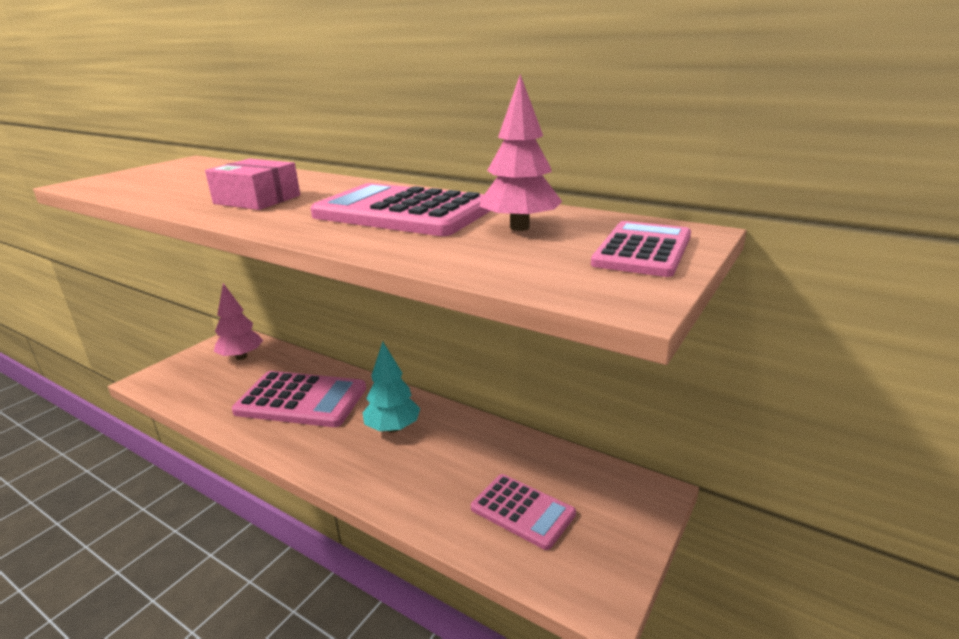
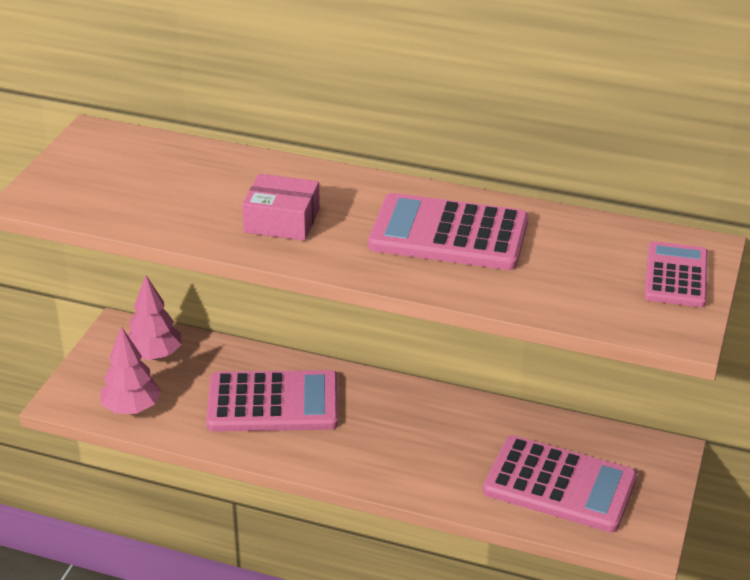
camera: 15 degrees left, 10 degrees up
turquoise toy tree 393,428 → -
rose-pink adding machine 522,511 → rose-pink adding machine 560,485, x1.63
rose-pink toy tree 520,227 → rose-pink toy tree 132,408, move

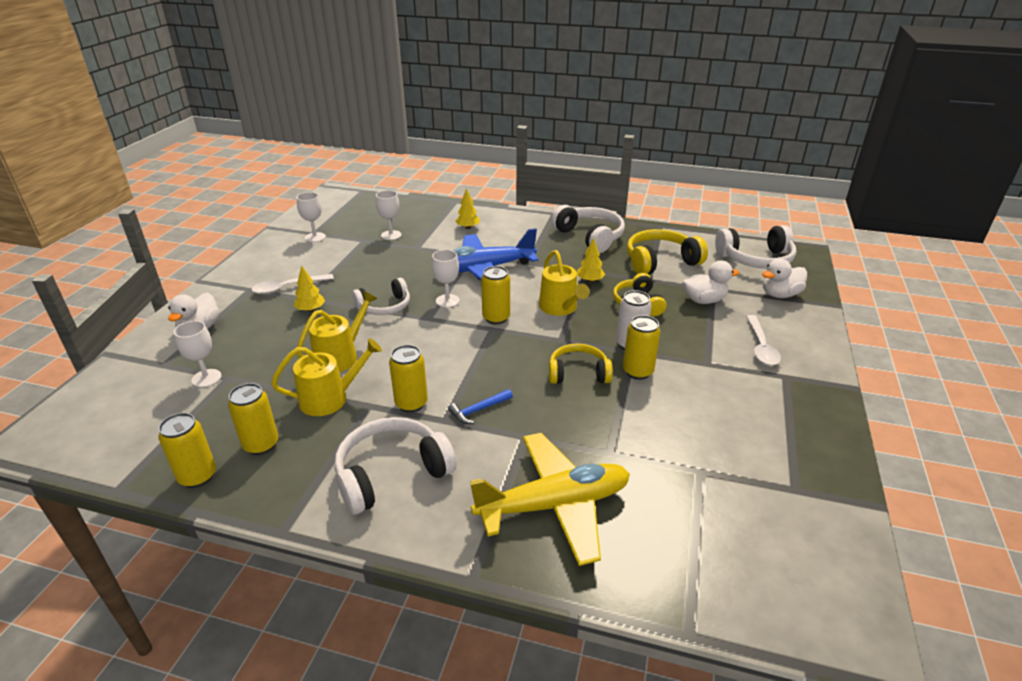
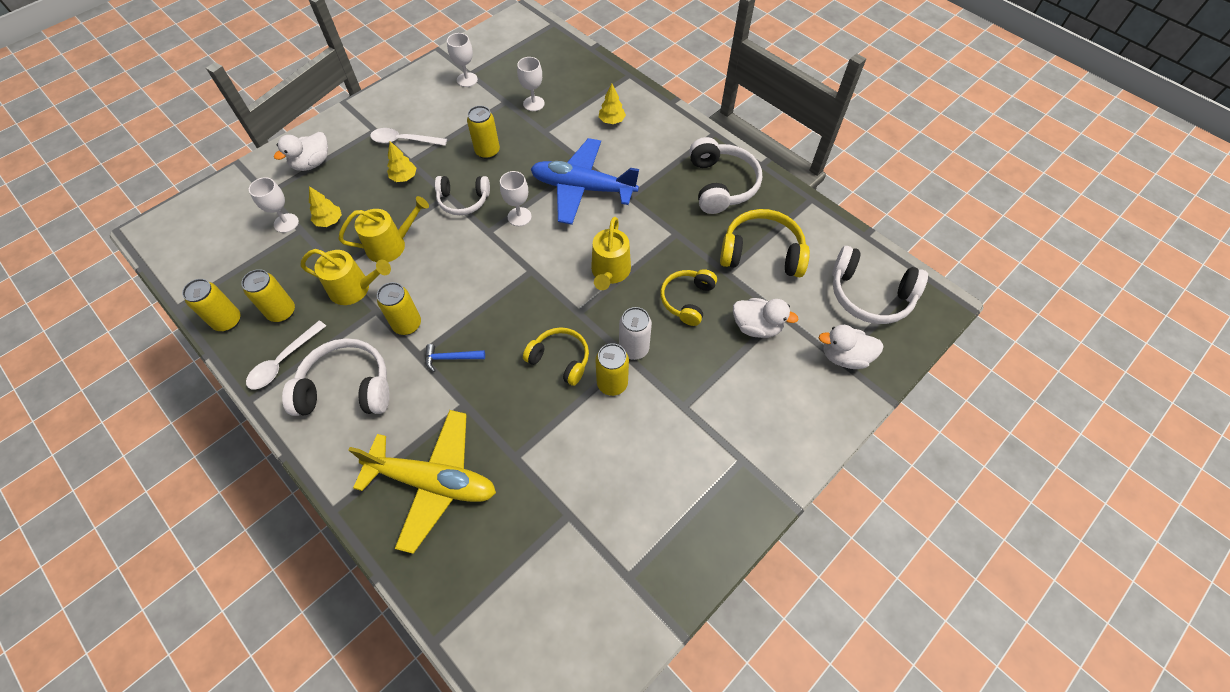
camera: 30 degrees right, 25 degrees up
bright yellow can 496,318 → bright yellow can 487,151, move
bright yellow toy tree 590,280 → bright yellow toy tree 329,221, move
white spoon 761,347 → white spoon 283,362, move

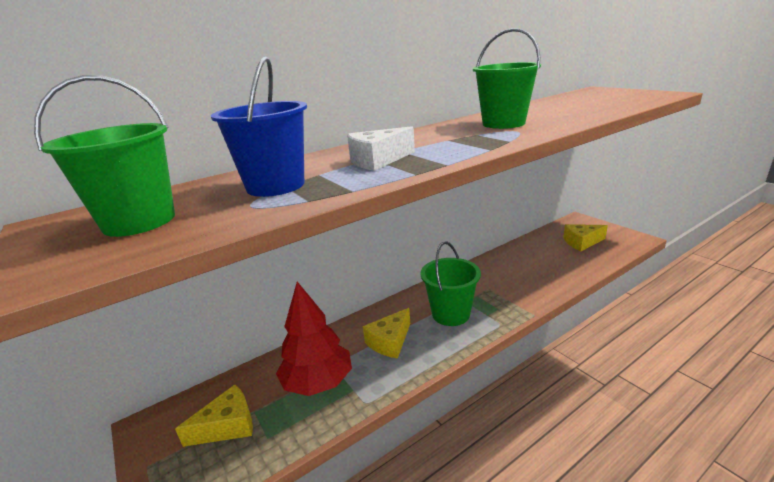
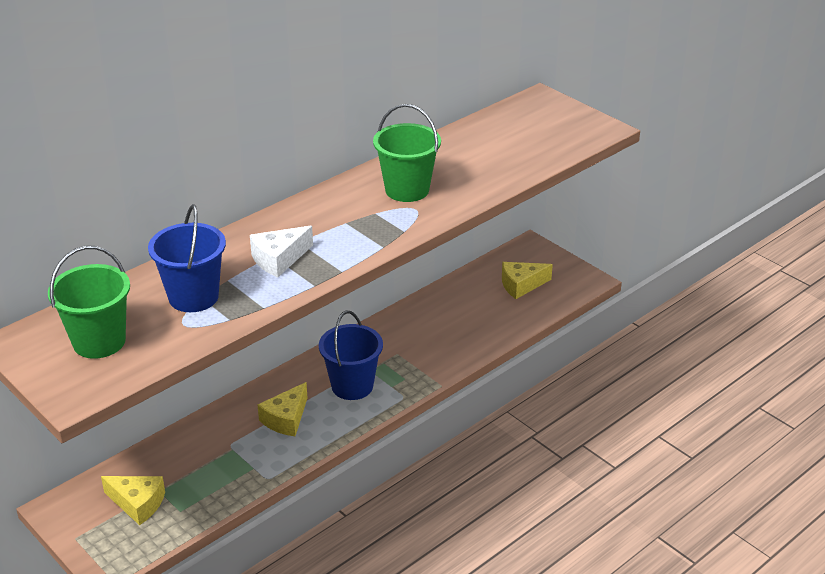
camera: 10 degrees left, 10 degrees up
bright yellow cheese 228,426 → bright yellow cheese 138,504, 60 degrees clockwise
red toy tree 318,383 → -
emerald pail 451,314 → cobalt pail 352,386

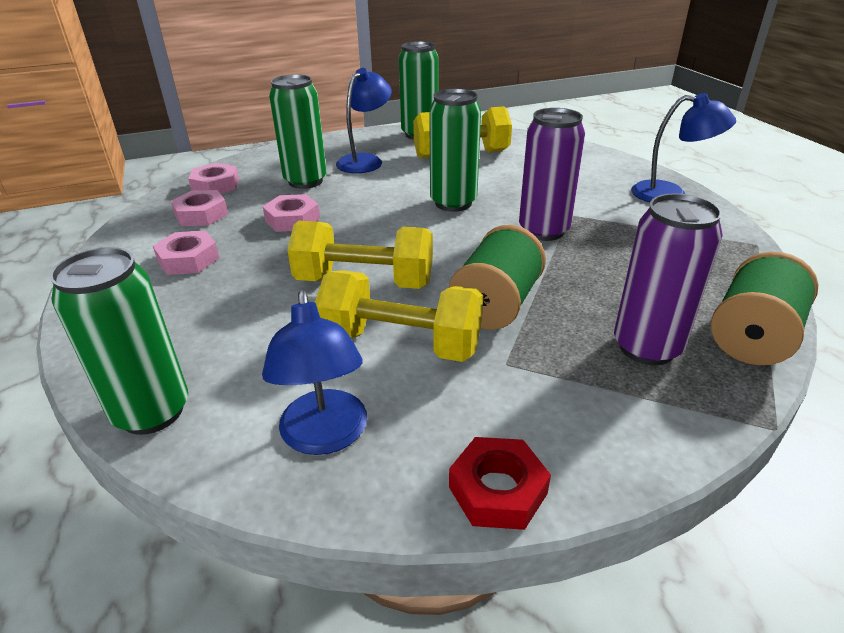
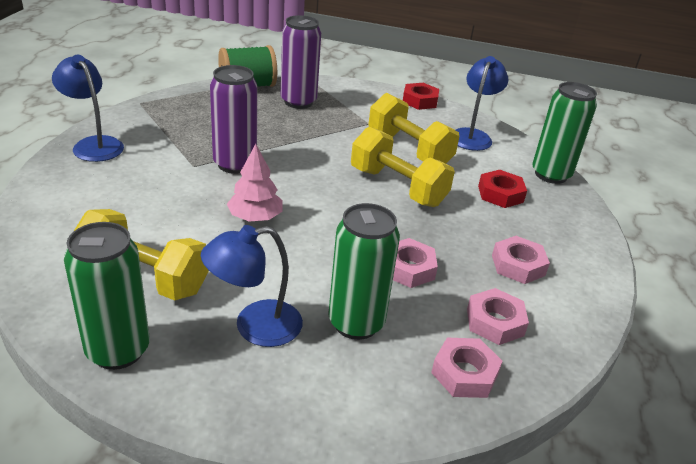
camera: 150 degrees left, 0 degrees up
emerald can 453,203 → rose-pink toy tree 255,217
emerald bobbin 496,304 → -
- → red nut 500,194

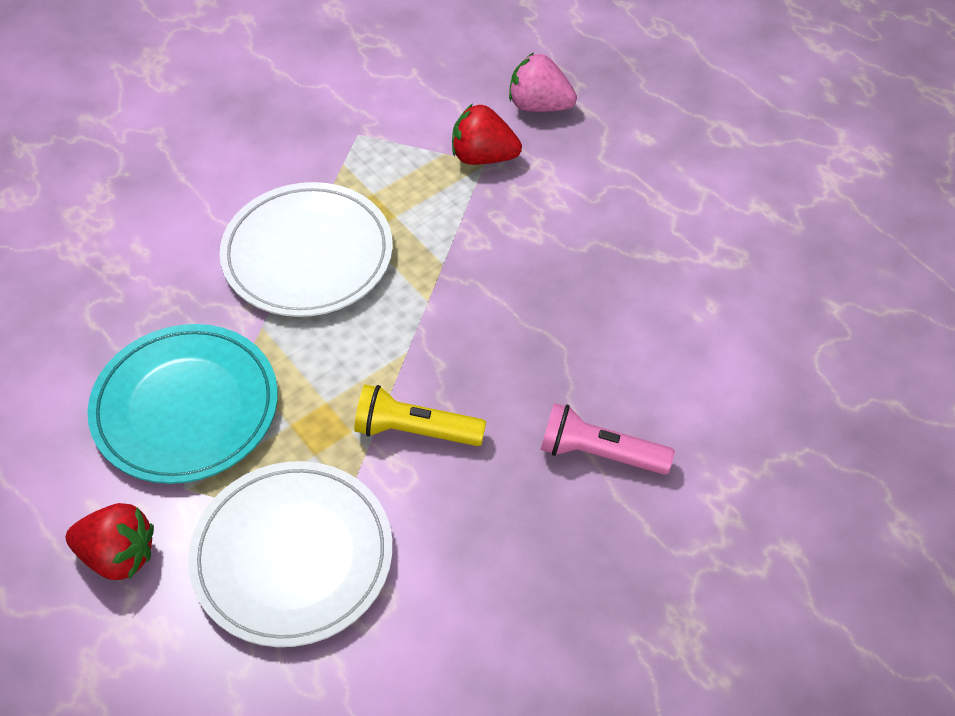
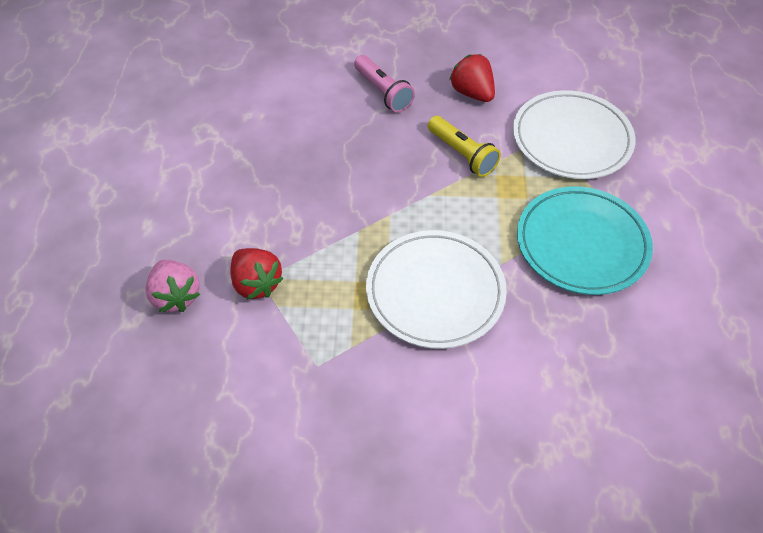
camera: 140 degrees left, 0 degrees up
red strawberry 118,555 → red strawberry 472,93, move

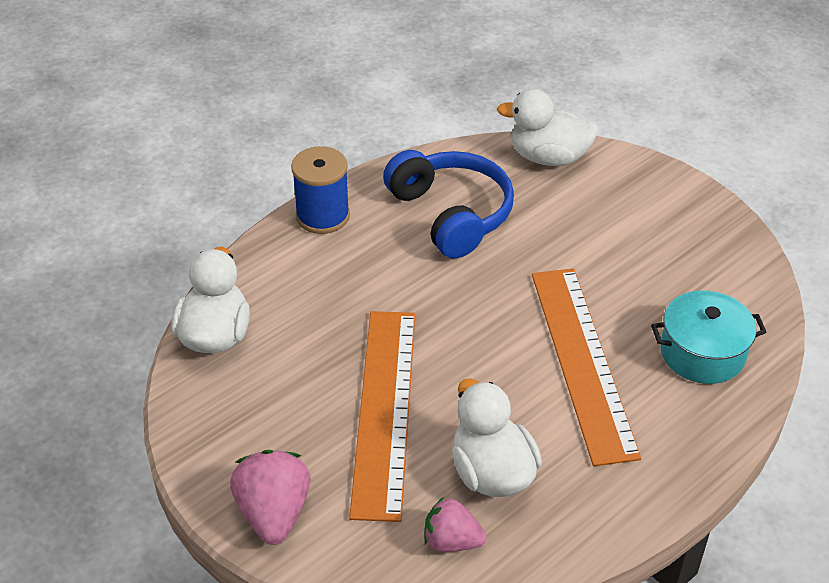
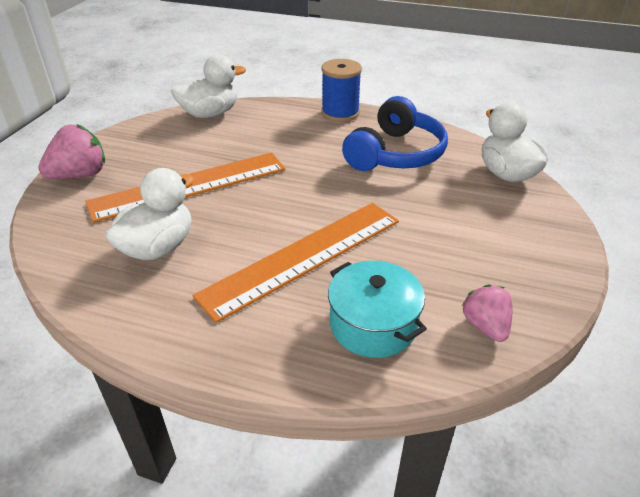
camera: 60 degrees right, 5 degrees down
rose-pink strawberry 451,541 → rose-pink strawberry 485,326, move

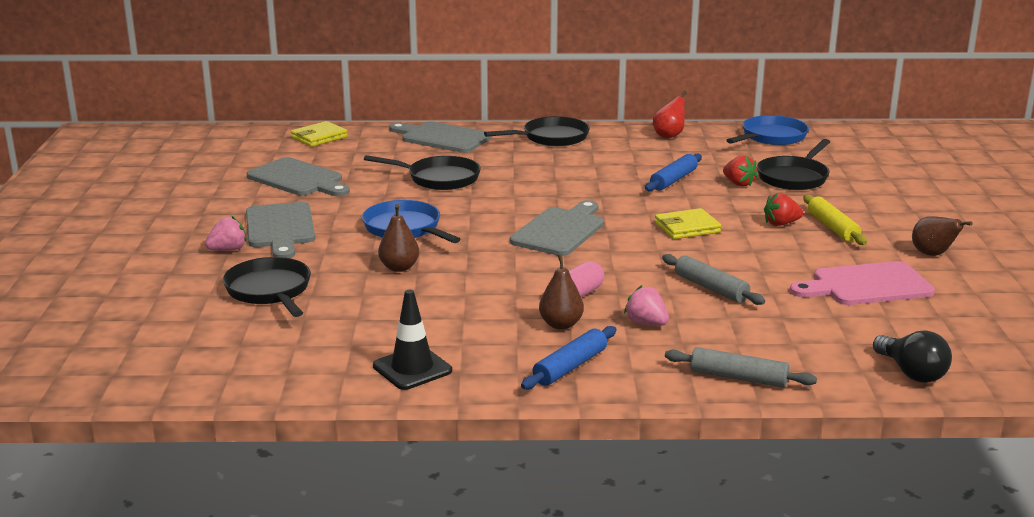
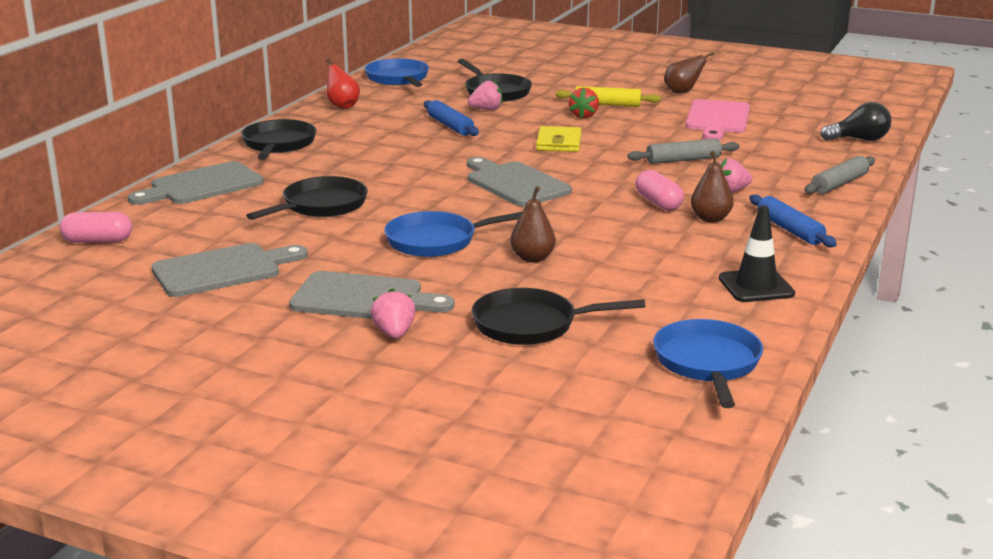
camera: 65 degrees left, 0 degrees up
bright yellow billfold 319,137 → rose-pink pill 98,241
red strawberry 738,184 → rose-pink strawberry 486,109
- → cobalt frying pan 707,364

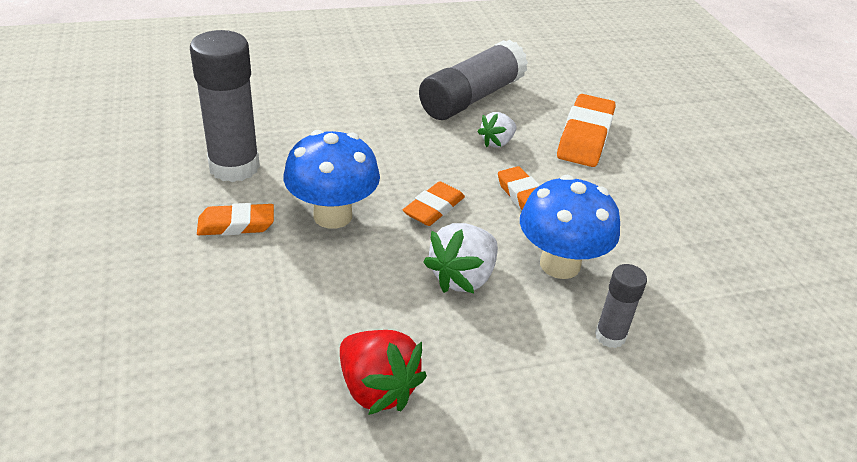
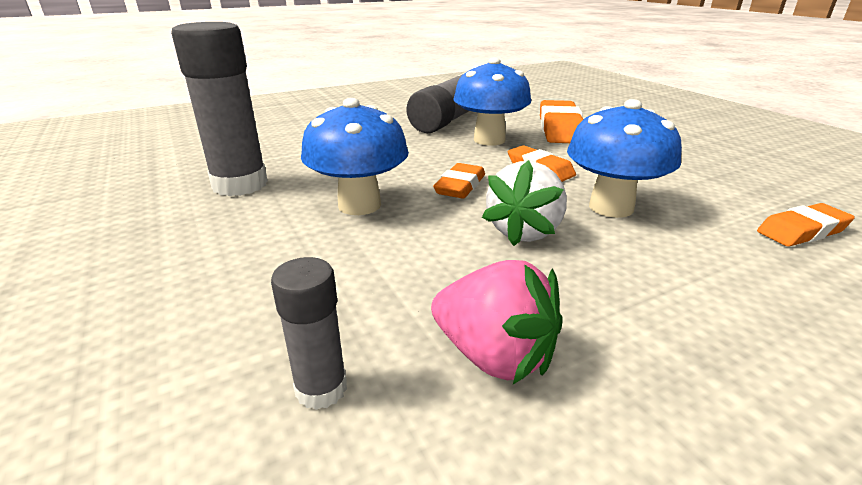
camera: 10 degrees left, 10 degrees down
orange-coloured eraser 236,225 → orange-coloured eraser 802,231, move
red strawberry 377,389 → rose-pink strawberry 494,356
white strawberry 497,142 → cobalt mushroom 489,140
grey stick of glue 610,336 → grey stick of glue 321,389, move

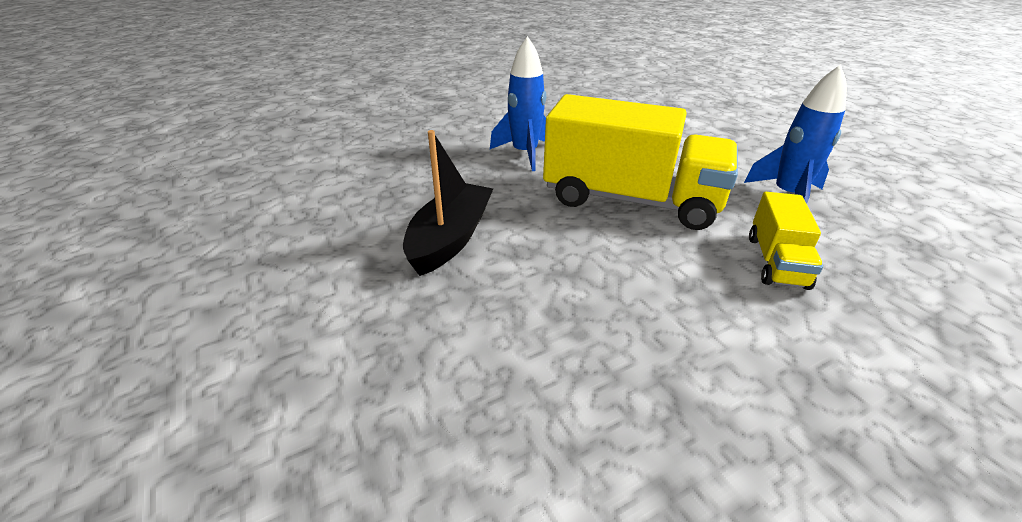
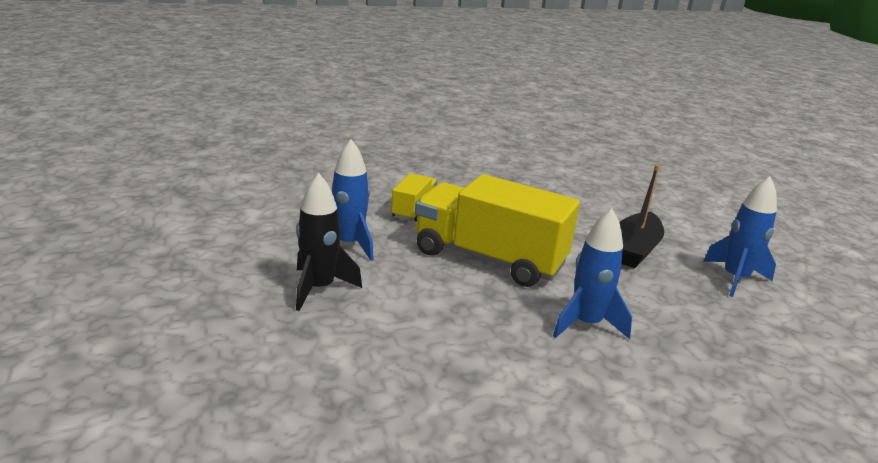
camera: 175 degrees left, 10 degrees down
- → jet-black spaceship 319,288
- → cobalt spaceship 735,278

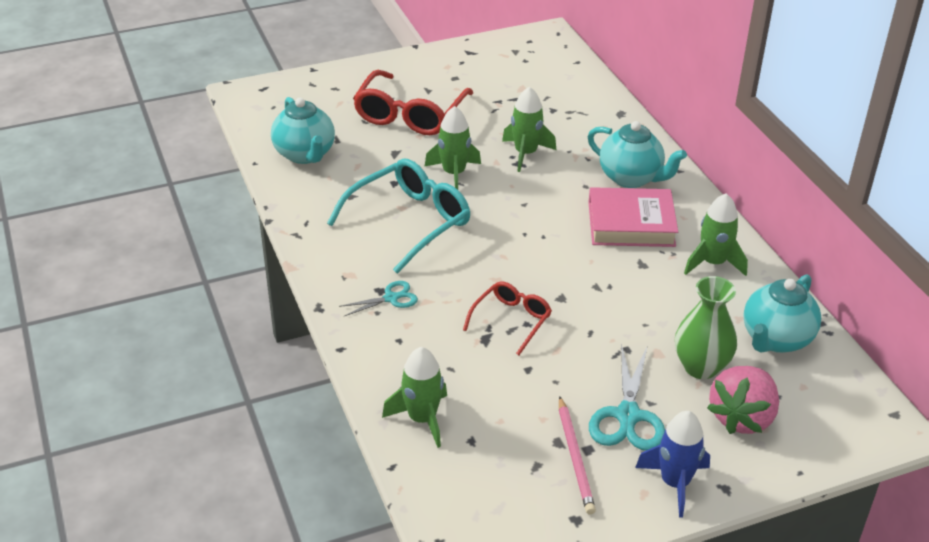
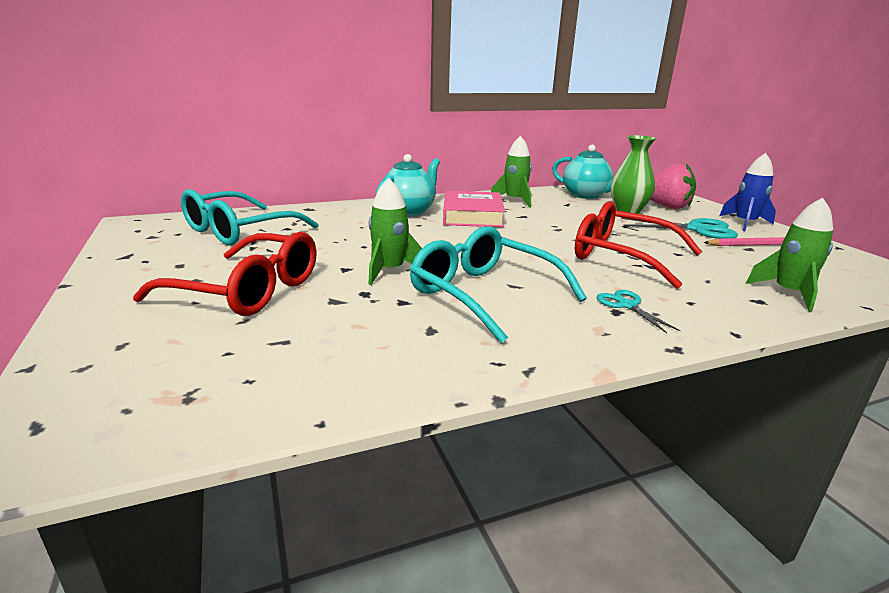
camera: 90 degrees left, 15 degrees down
turquoise teapot 305,154 → -
red glasses 512,320 → red glasses 620,256, x1.76
emerald spaceship 526,153 → -
- → turquoise glasses 237,231

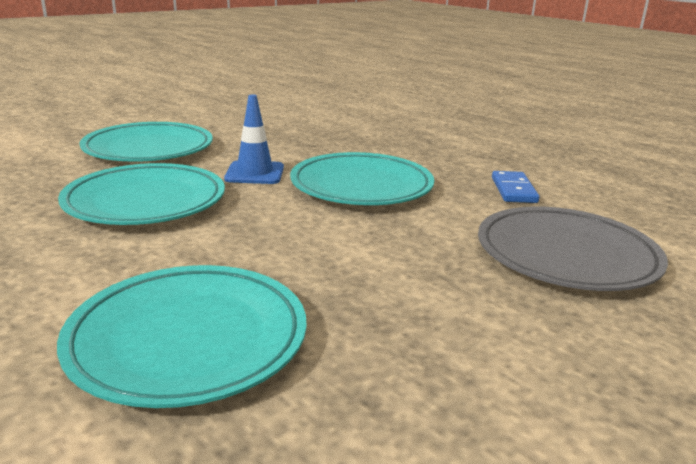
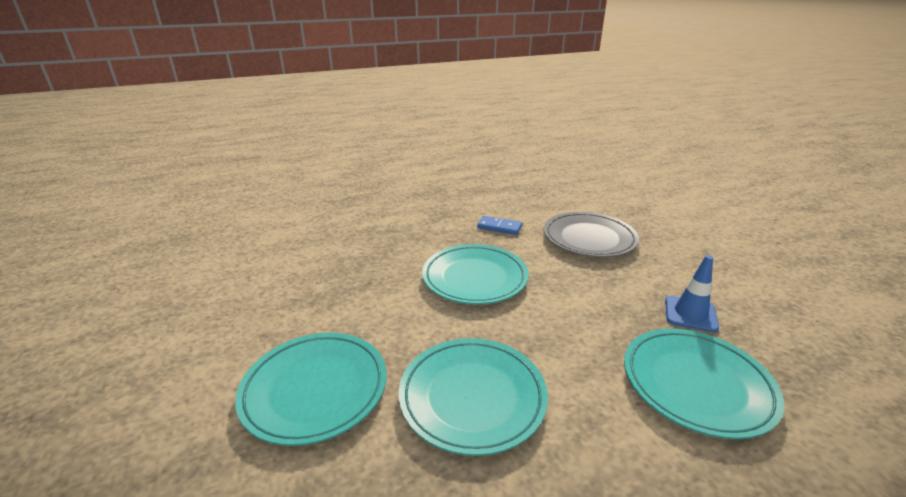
camera: 70 degrees left, 5 degrees up
cobalt traffic cone 255,173 → cobalt traffic cone 690,314, move

